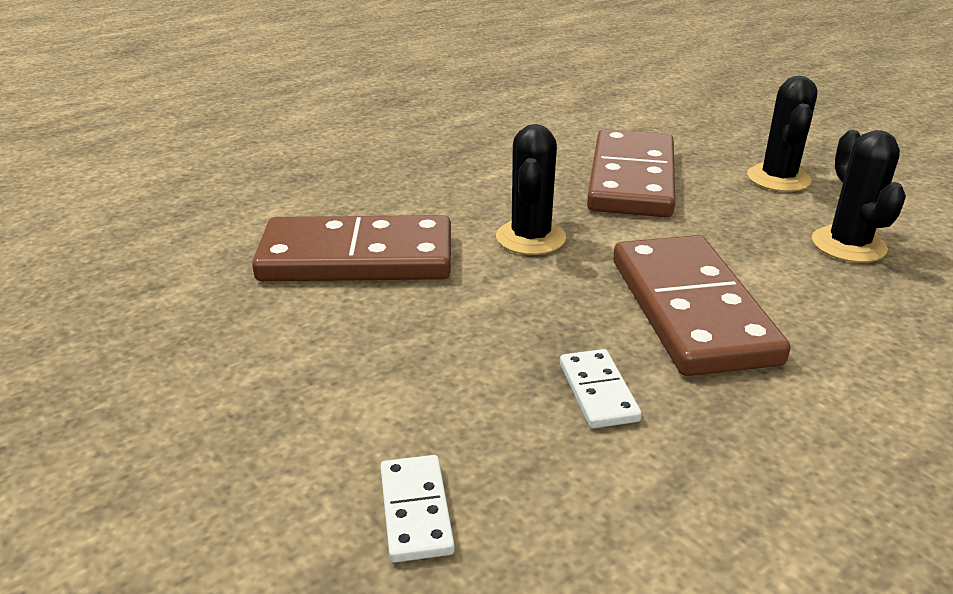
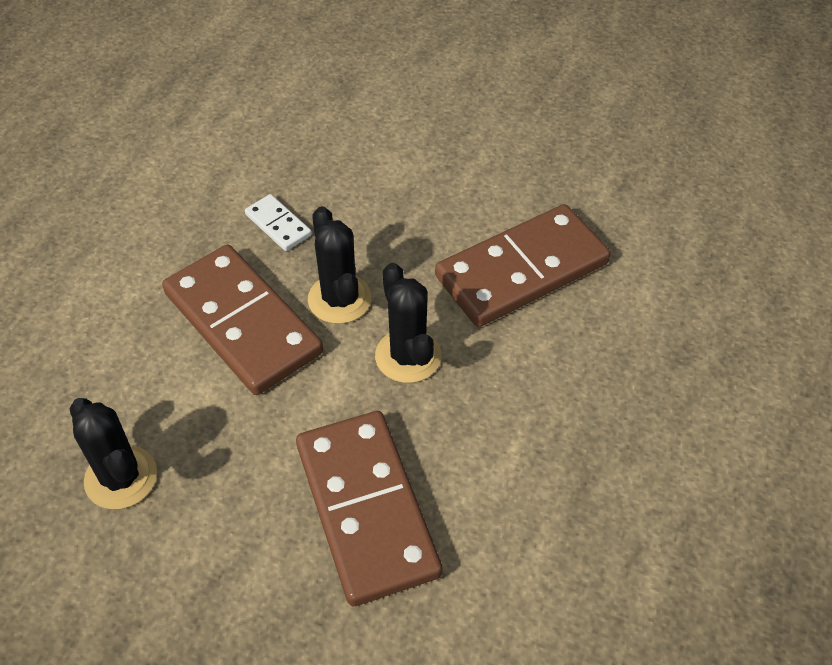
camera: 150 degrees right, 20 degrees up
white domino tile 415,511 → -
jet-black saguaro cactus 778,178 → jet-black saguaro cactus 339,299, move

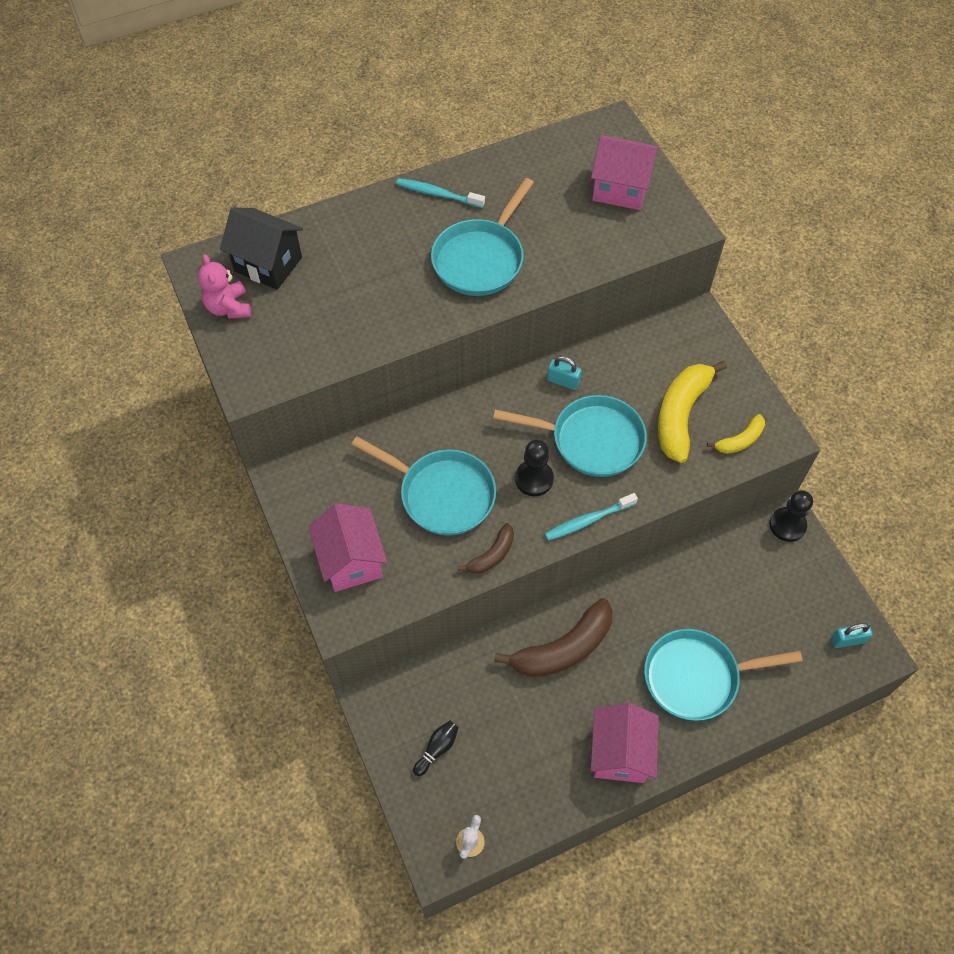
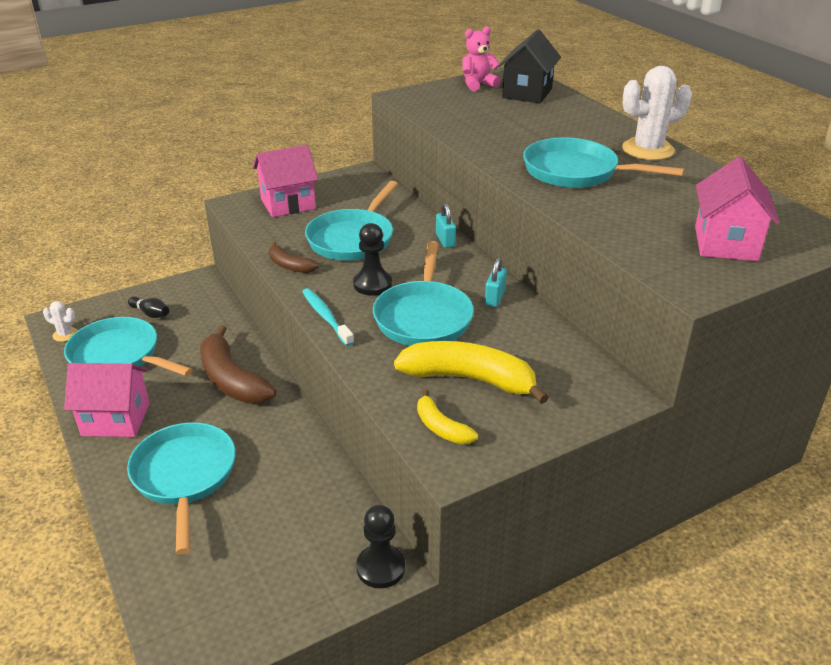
camera: 85 degrees right, 25 degrees down
turquoise toothbrush 438,194 → white saguaro cactus 648,150
turquoise lock 847,640 → turquoise lock 445,240, move
- → turquoise frying pan 119,356

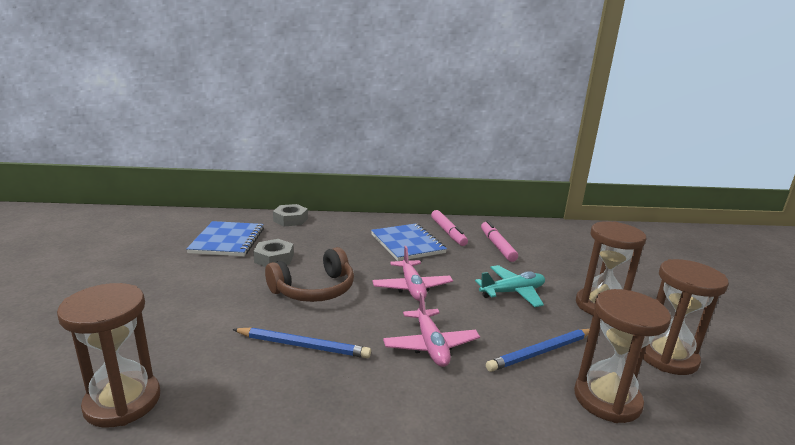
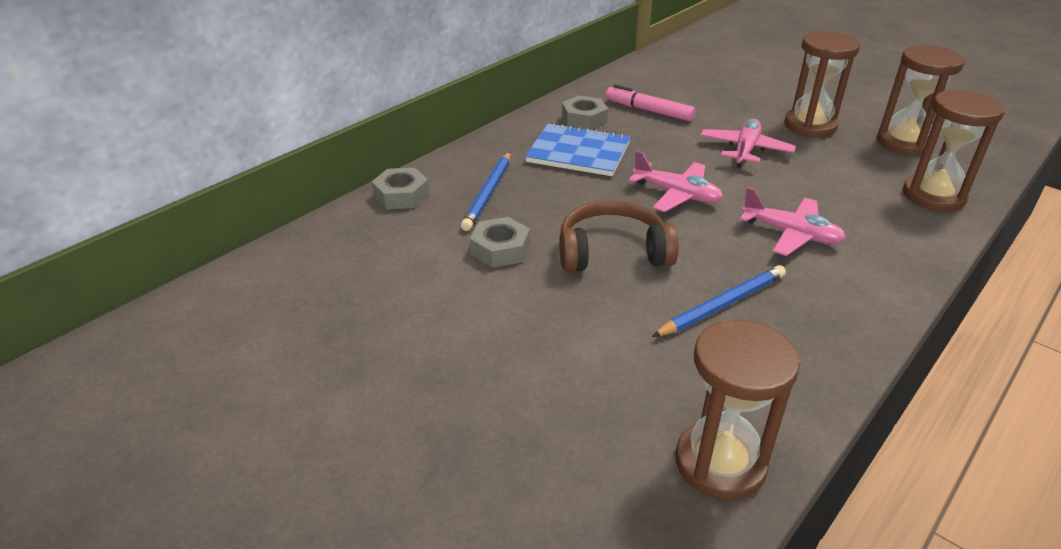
camera: 45 degrees left, 15 degrees up
cobalt notebook 227,241 → -
brown over-ear headphones 314,289 → brown over-ear headphones 612,252, 105 degrees counterclockwise
rose-pink marker pen 448,232 → grey nut 584,119
turquoise aeroplane 512,292 → rose-pink aeroplane 745,150
cobalt wooden pencil 541,352 → cobalt wooden pencil 488,193, move

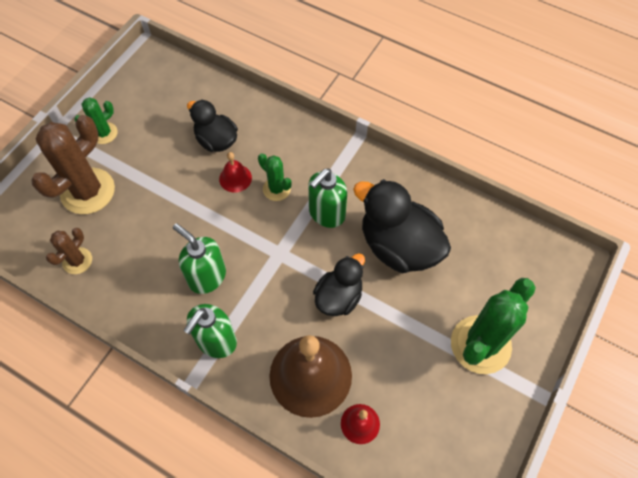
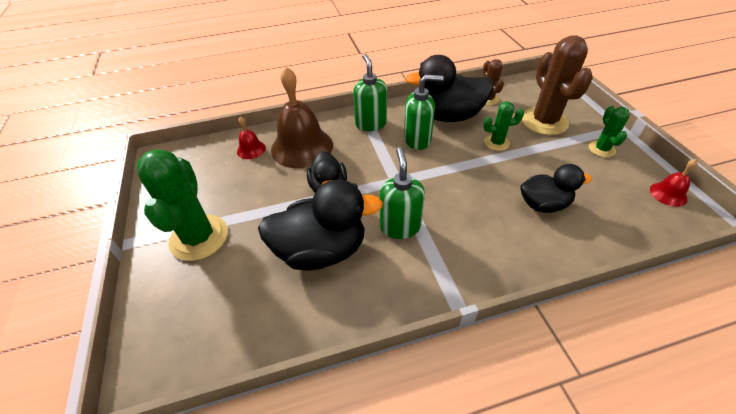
camera: 135 degrees right, 15 degrees down
red school bell 235,178 → red school bell 668,194, move
emerald saguaro cactus 276,189 → emerald saguaro cactus 496,143, move
- → jet-black toy duck 448,116

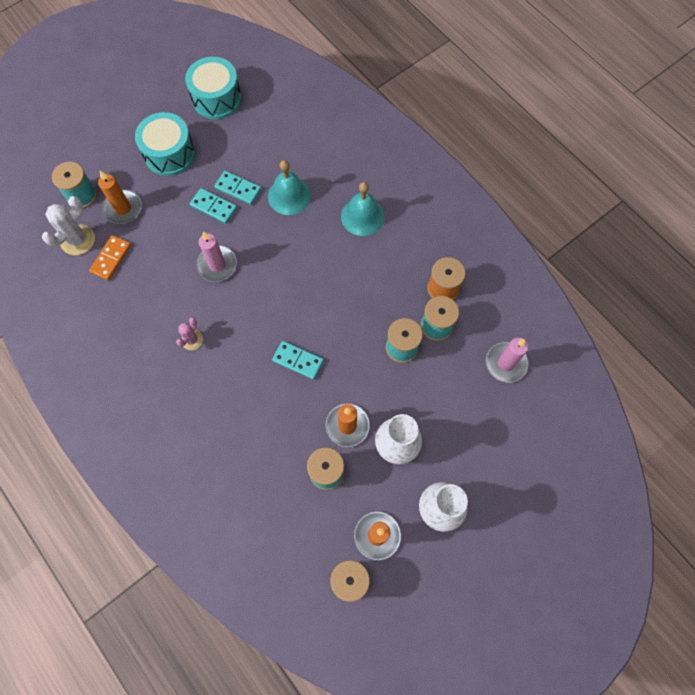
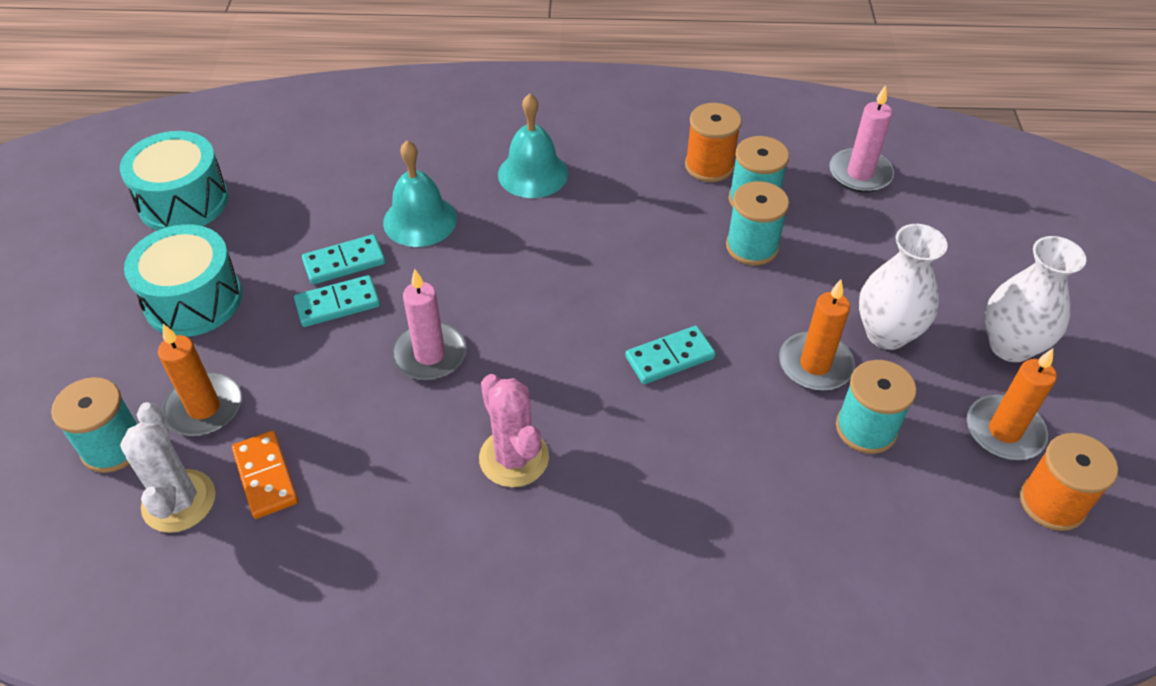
camera: 50 degrees left, 20 degrees down
rose-pink saguaro cactus 192,340 → rose-pink saguaro cactus 514,458, x1.67

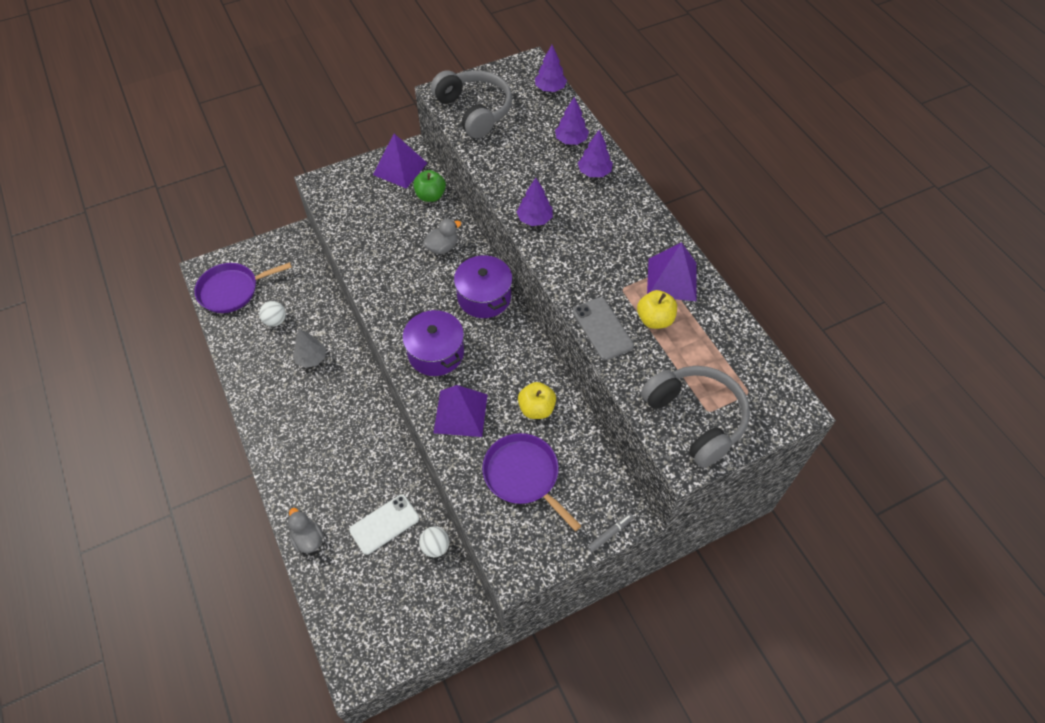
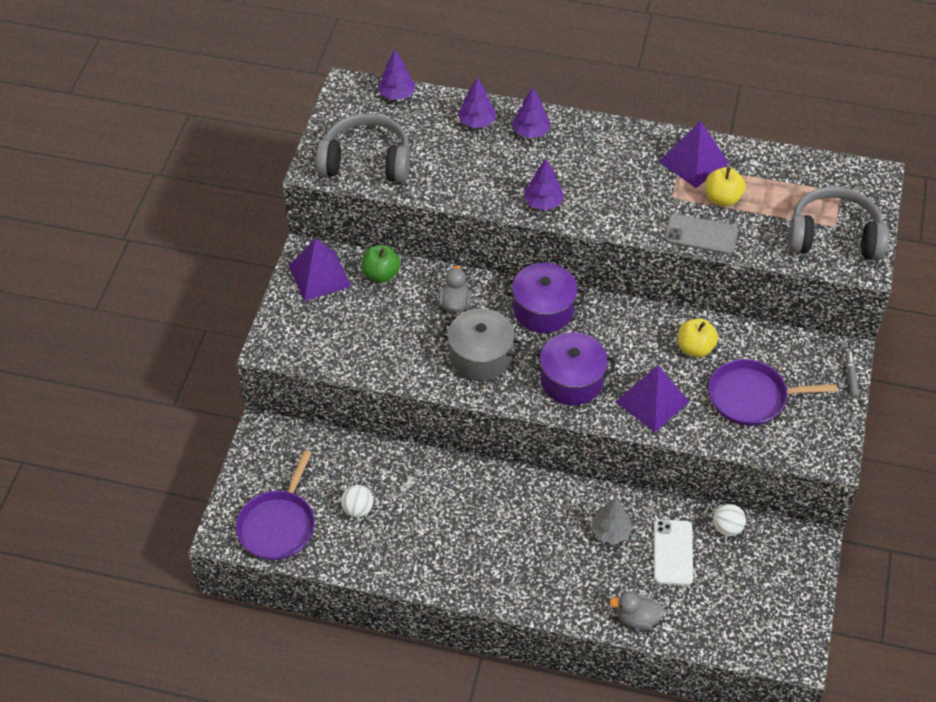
camera: 50 degrees left, 5 degrees down
grey toy tree 311,358 → grey toy tree 610,532, move
- → grey pot 480,356

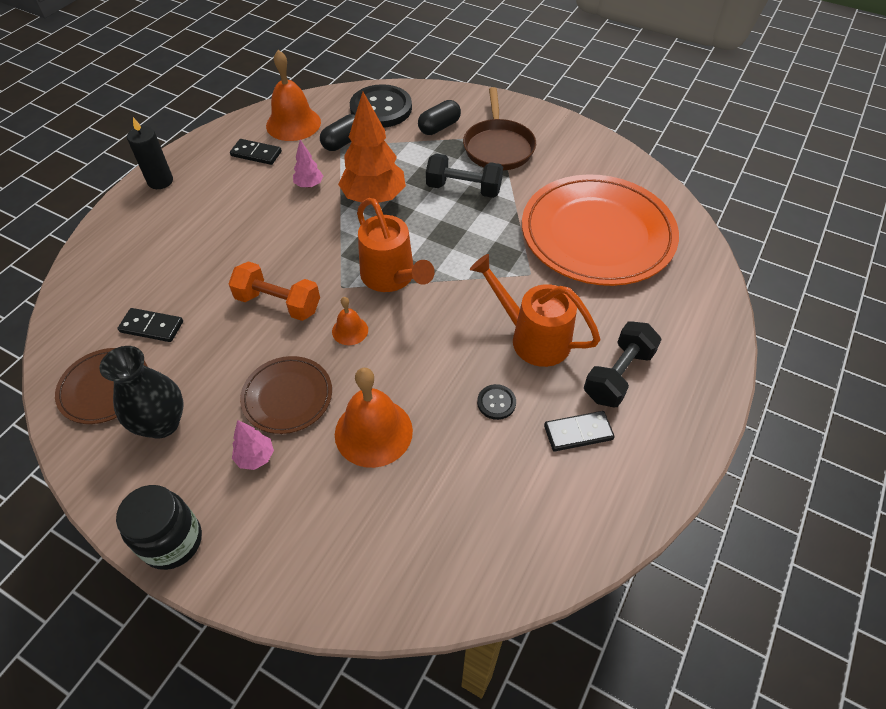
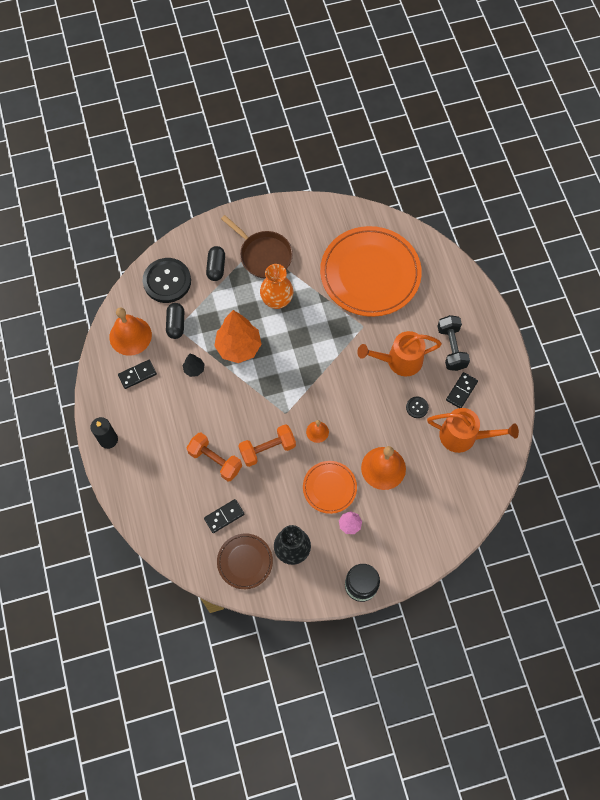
camera: 45 degrees left, 15 degrees up
brown dinner plate 287,397 → orange-coloured dinner plate 329,488
rose-pink toy tree 309,185 → jet-black toy tree 194,369
orange-coloured sprinkling can 391,278 → orange-coloured sprinkling can 464,436, move
jet-black dumbbell 463,189 → orange-coloured vase 277,300
- → orange-coloured dumbbell 215,460

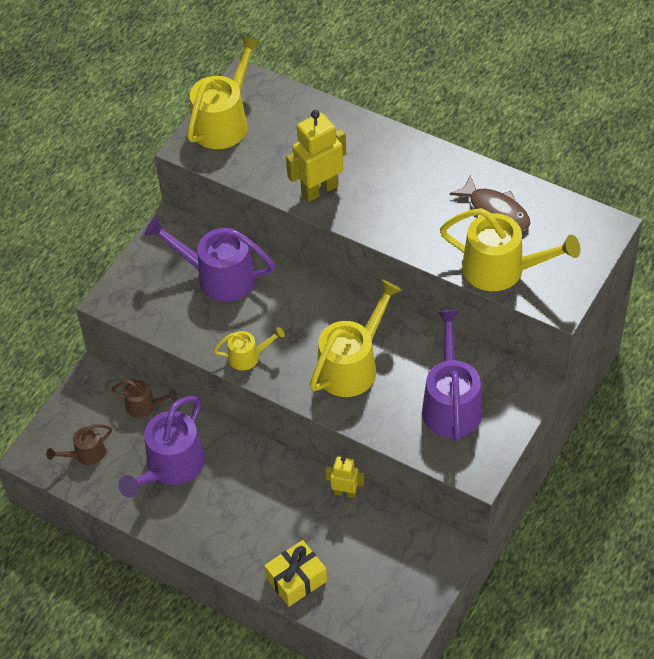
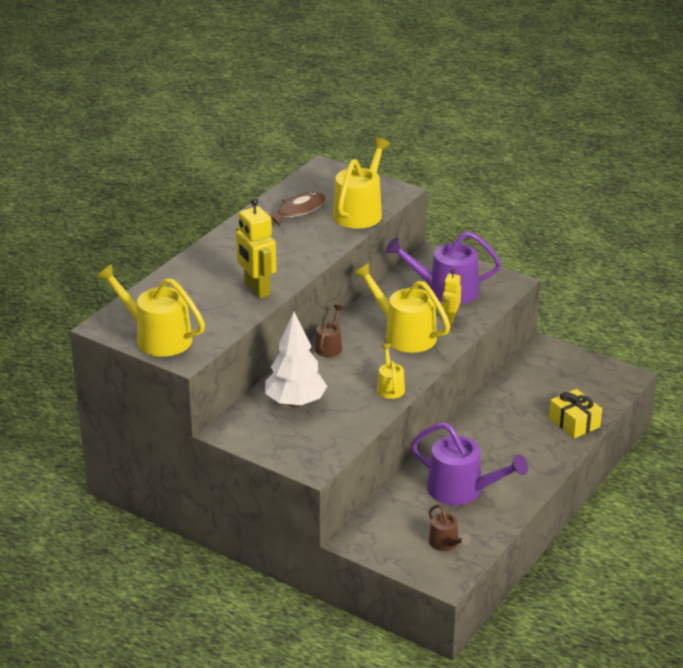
camera: 90 degrees left, 20 degrees down
brown sprinkling can 144,406 → brown sprinkling can 329,346, move
violet sprinkling can 218,276 → white toy tree 295,402
bright yellow toy robot 345,492 → bright yellow toy robot 450,318, move

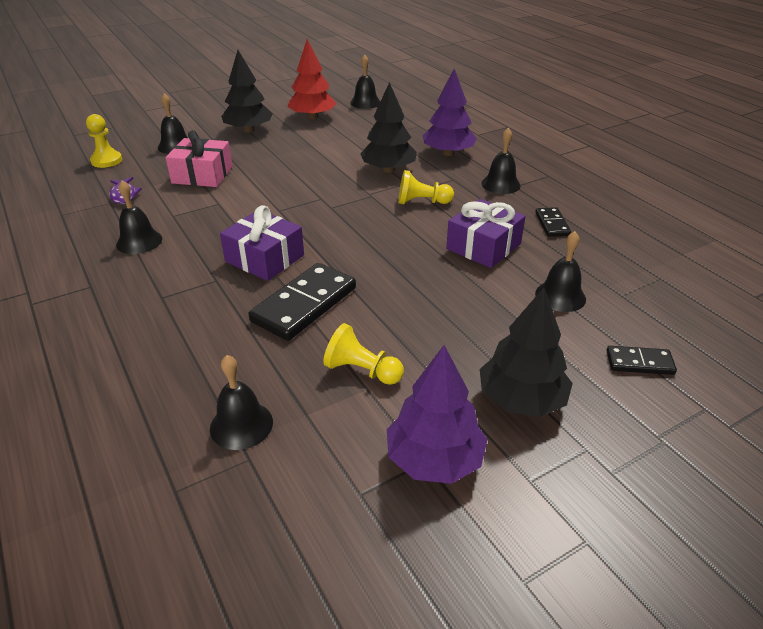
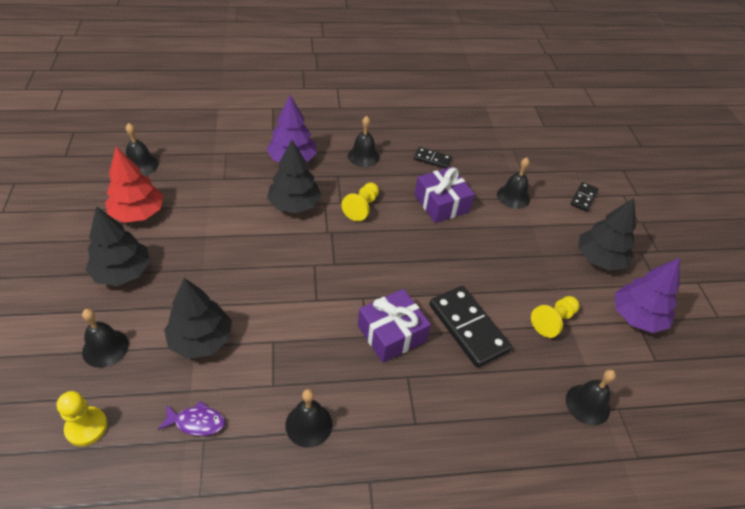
camera: 70 degrees left, 10 degrees up
rose-pink wrapped gift 202,175 → jet-black toy tree 201,340

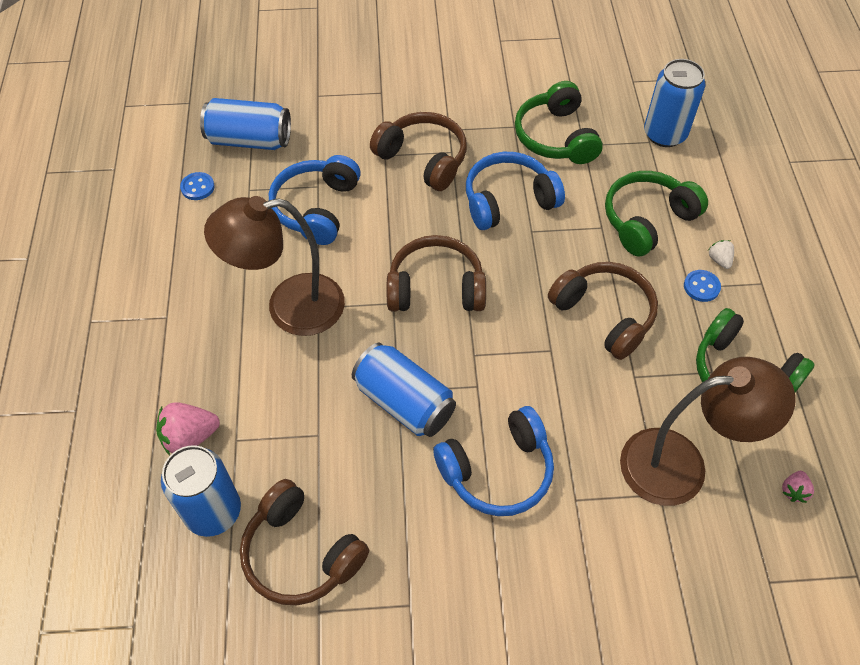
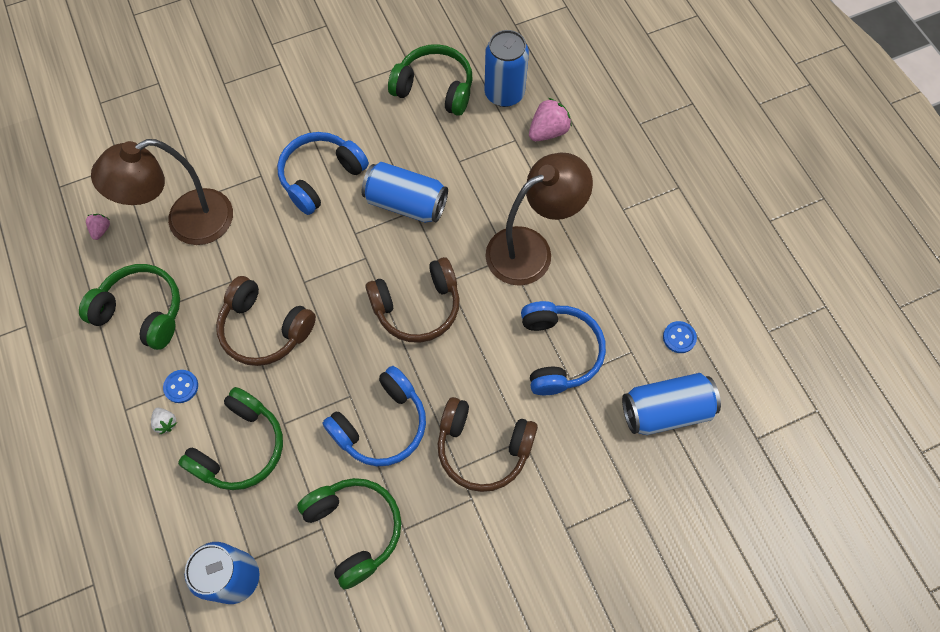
camera: 160 degrees right, 10 degrees up
brown over-ear headphones 301,553 → emerald over-ear headphones 434,88

